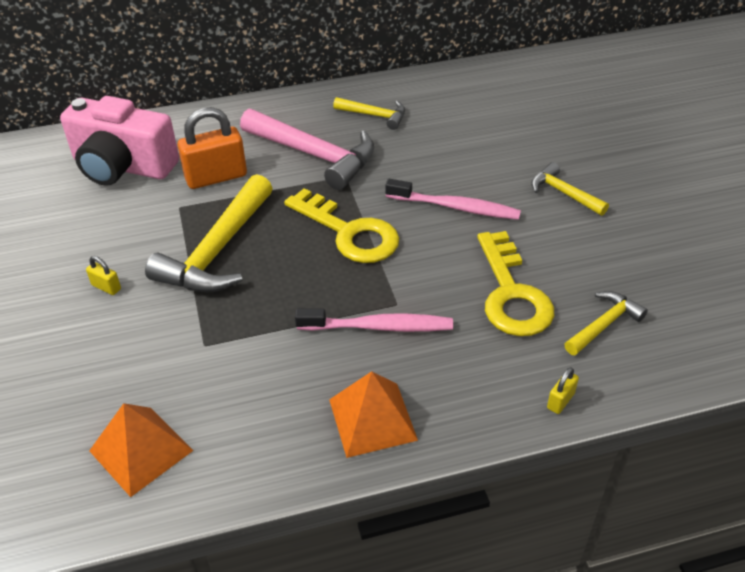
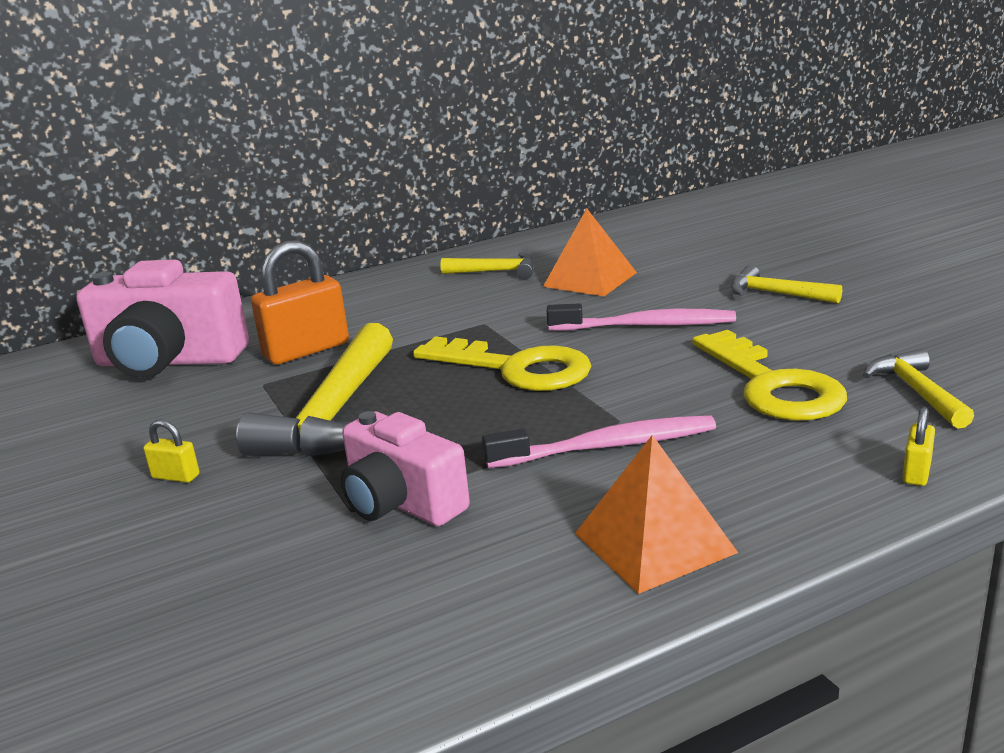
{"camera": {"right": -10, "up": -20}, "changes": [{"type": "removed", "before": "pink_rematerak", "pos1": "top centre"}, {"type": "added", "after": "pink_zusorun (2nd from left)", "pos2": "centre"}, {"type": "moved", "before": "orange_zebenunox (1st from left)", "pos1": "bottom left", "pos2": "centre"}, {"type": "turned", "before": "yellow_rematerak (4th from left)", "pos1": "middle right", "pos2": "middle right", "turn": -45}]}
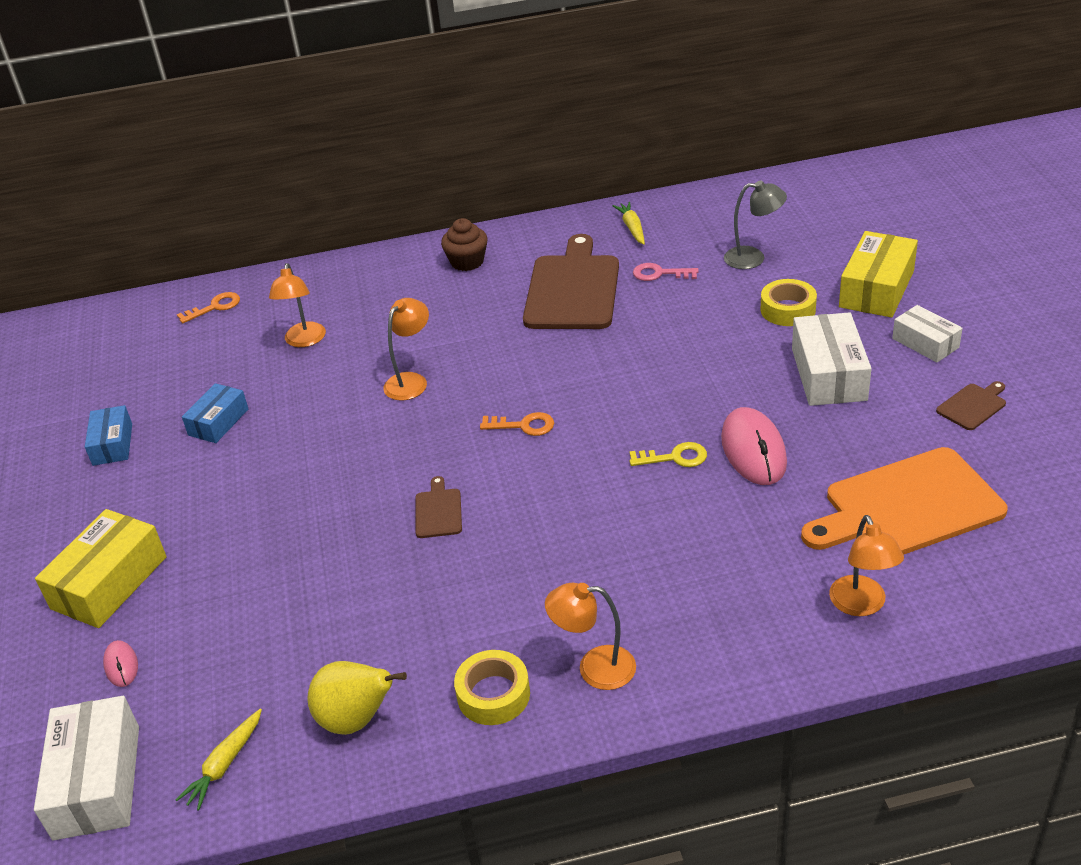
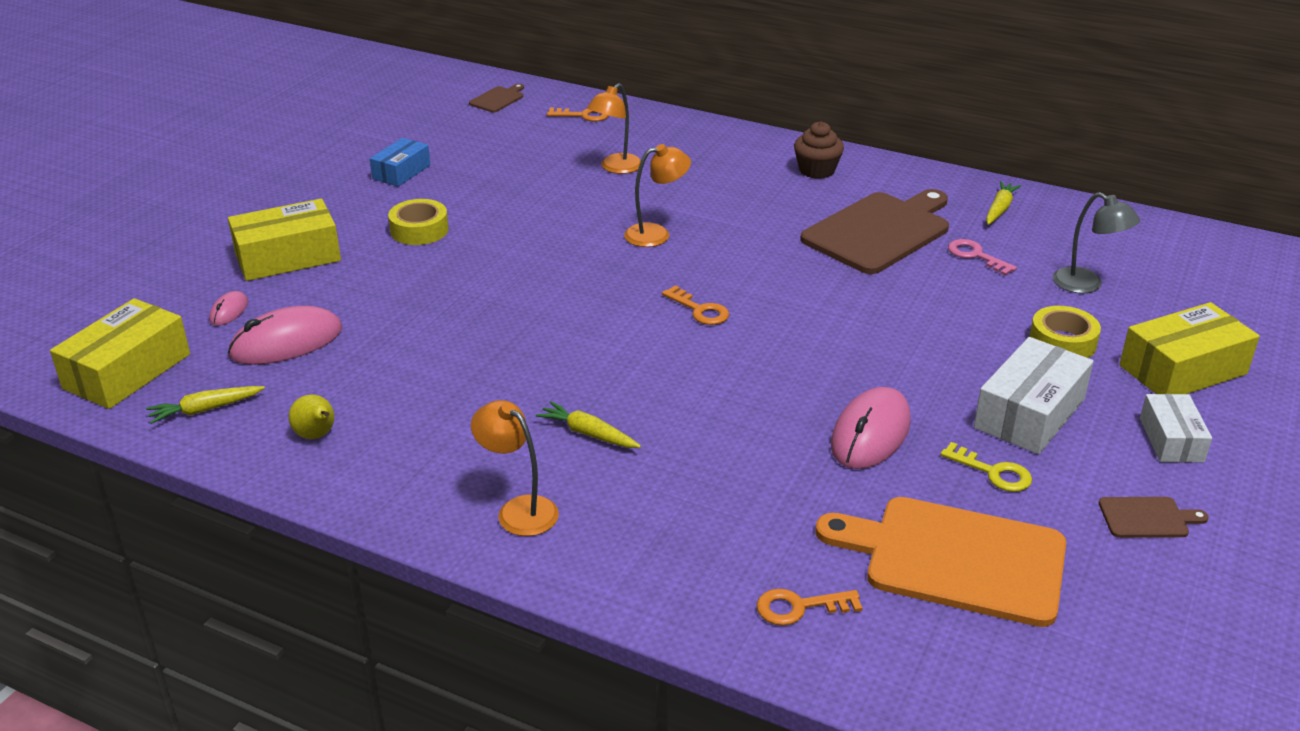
{"camera": {"right": 35, "up": -5}, "changes": [{"type": "removed", "before": "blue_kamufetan (2nd from left)", "pos1": "middle left"}, {"type": "added", "after": "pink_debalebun (2nd from left)", "pos2": "middle left"}, {"type": "added", "after": "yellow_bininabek (2nd from left)", "pos2": "centre"}, {"type": "moved", "before": "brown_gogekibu (1st from left)", "pos1": "centre", "pos2": "top centre"}, {"type": "moved", "before": "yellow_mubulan (1st from left)", "pos1": "bottom centre", "pos2": "top left"}, {"type": "moved", "before": "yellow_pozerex", "pos1": "centre", "pos2": "middle right"}, {"type": "replaced", "before": "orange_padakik (4th from left)", "after": "orange_pozerex (3rd from left)", "pos1": "middle right", "pos2": "bottom centre"}, {"type": "recoloured", "before": "white_kamufetan (1st from left)", "after": "yellow_kamufetan (1st from left)", "pos1": "bottom left", "pos2": "middle left"}, {"type": "resized", "before": "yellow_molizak", "pos1": "bottom left", "pos2": "middle left", "scale": 0.64}]}
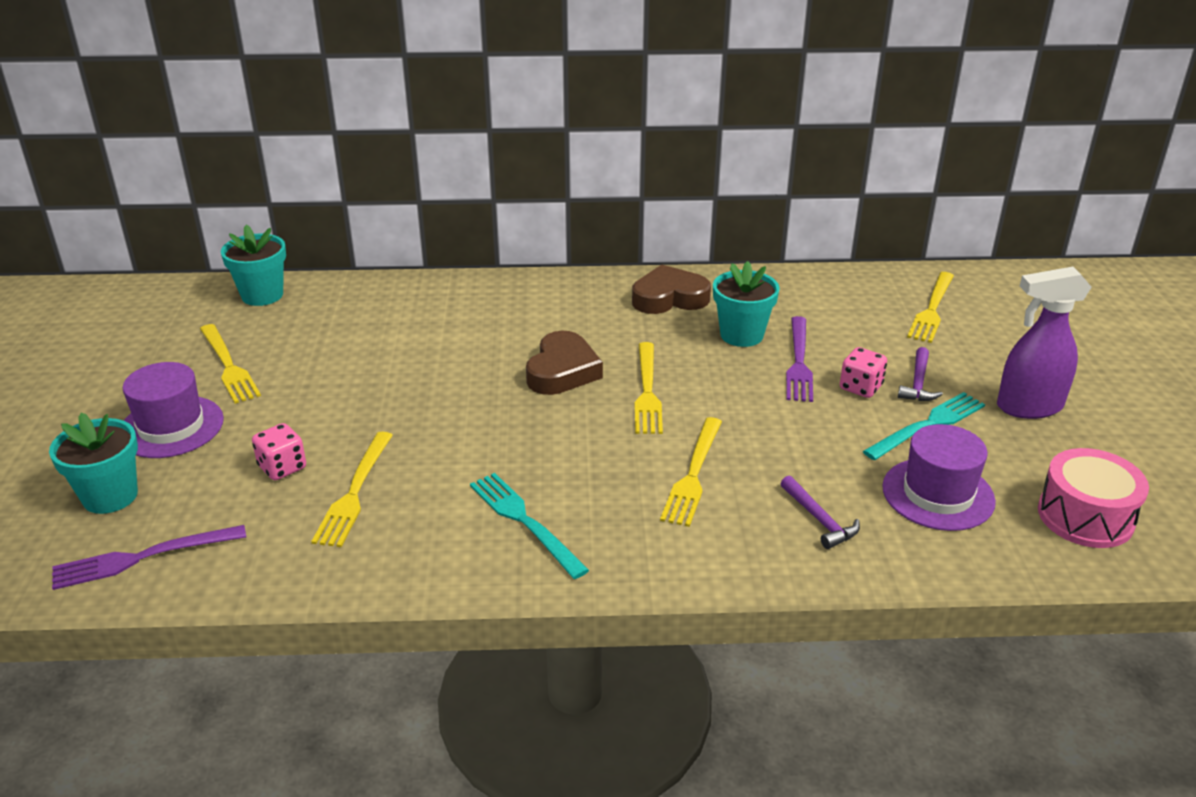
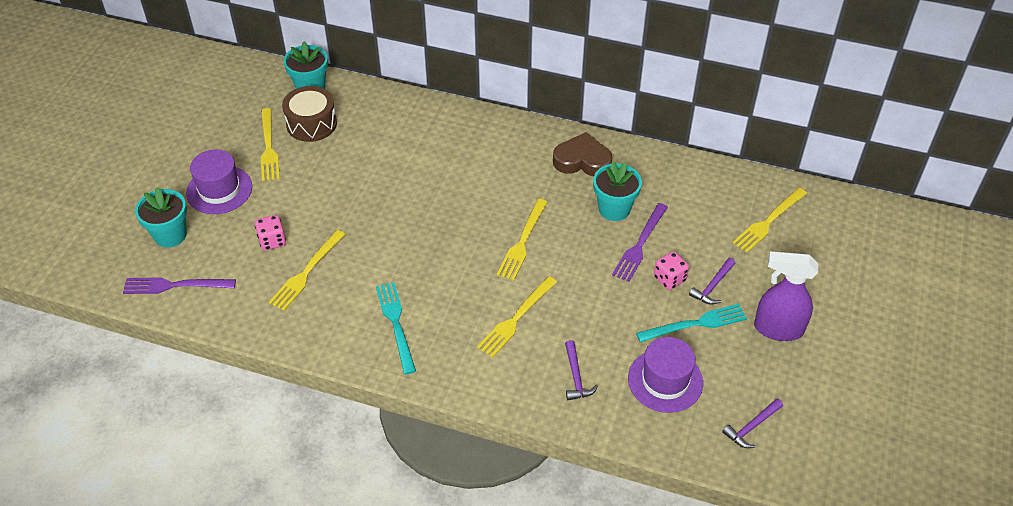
{"camera": {"right": 20, "up": 15}, "changes": [{"type": "removed", "before": "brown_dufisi (1st from left)", "pos1": "centre"}, {"type": "added", "after": "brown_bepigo", "pos2": "top left"}, {"type": "replaced", "before": "pink_bepigo", "after": "purple_rematerak (3rd from left)", "pos1": "middle right", "pos2": "bottom right"}]}
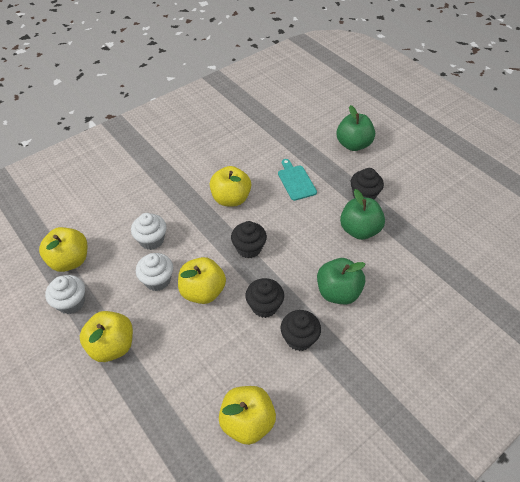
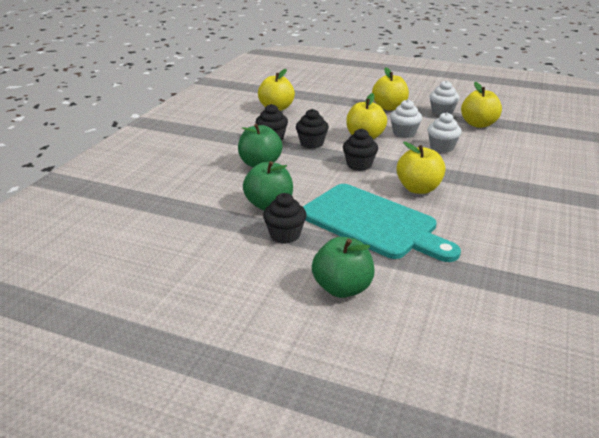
{"camera": {"right": 150, "up": -20}, "changes": [{"type": "resized", "before": "turquoise_gogekibu", "pos1": "centre", "pos2": "centre", "scale": 2.22}]}
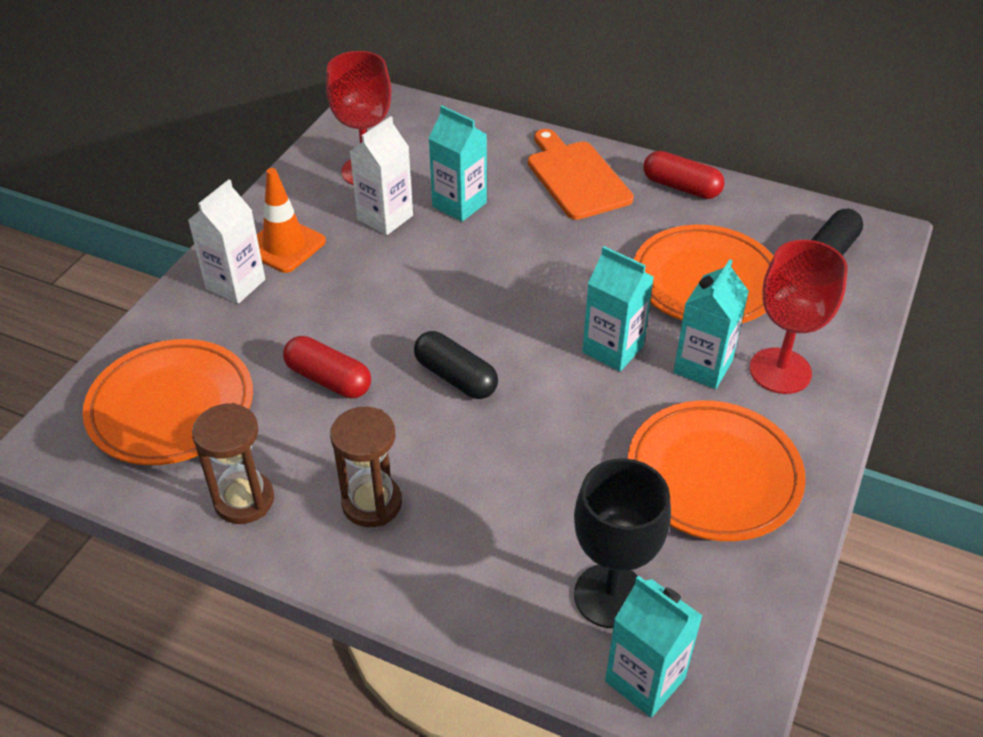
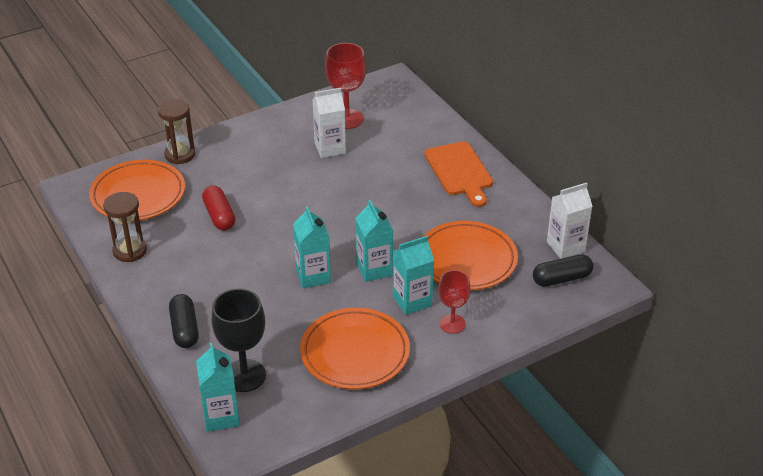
{"camera": {"right": 35, "up": -5}, "changes": [{"type": "removed", "before": "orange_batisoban", "pos1": "top left"}, {"type": "removed", "before": "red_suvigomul (2nd from left)", "pos1": "top right"}, {"type": "moved", "before": "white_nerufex (1st from left in the first image)", "after": "white_nerufex (2nd from left)", "pos1": "top left", "pos2": "middle right"}, {"type": "moved", "before": "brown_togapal (2nd from left)", "pos1": "centre", "pos2": "top left"}, {"type": "moved", "before": "black_suvigomul (1st from left)", "pos1": "centre", "pos2": "bottom left"}, {"type": "moved", "before": "turquoise_nerufex (1st from left in the first image)", "after": "turquoise_nerufex (2nd from left)", "pos1": "top centre", "pos2": "centre"}, {"type": "turned", "before": "orange_gogekibu", "pos1": "top centre", "pos2": "centre", "turn": 150}, {"type": "resized", "before": "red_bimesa (2nd from left)", "pos1": "middle right", "pos2": "centre", "scale": 0.64}]}
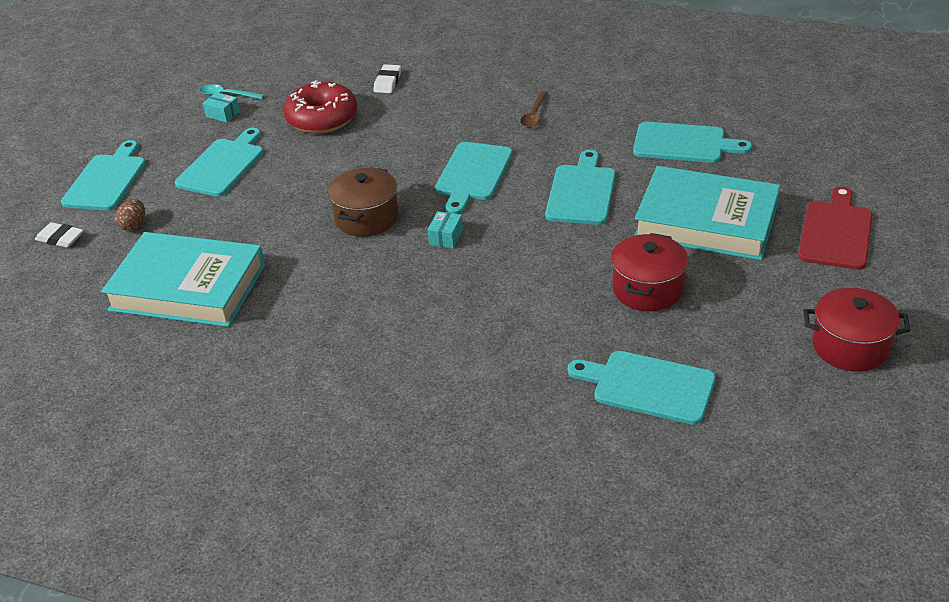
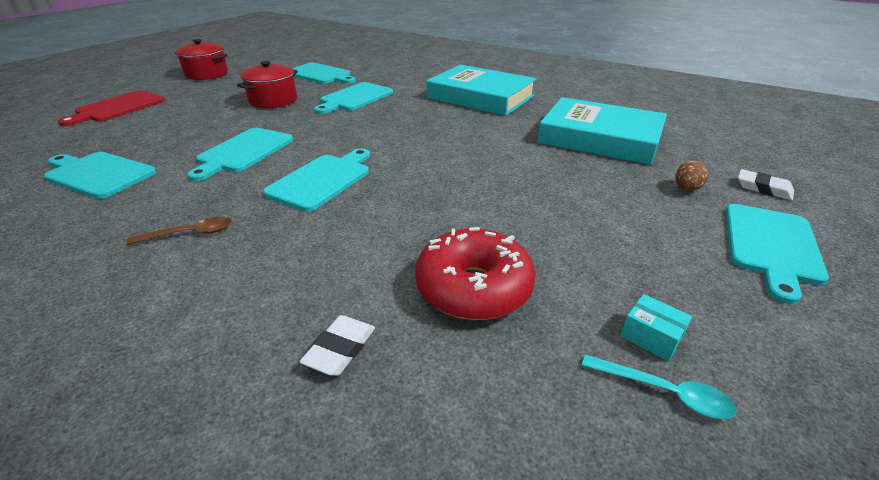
{"camera": {"right": -170, "up": -5}, "changes": [{"type": "removed", "before": "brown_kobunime", "pos1": "centre"}, {"type": "removed", "before": "turquoise_kamufetan (2nd from left)", "pos1": "centre"}, {"type": "moved", "before": "turquoise_gogekibu (2nd from left in the first image)", "after": "turquoise_gogekibu (5th from left)", "pos1": "top left", "pos2": "top centre"}, {"type": "moved", "before": "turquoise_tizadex (2nd from left in the first image)", "after": "turquoise_tizadex (1st from left)", "pos1": "middle right", "pos2": "top centre"}, {"type": "turned", "before": "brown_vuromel", "pos1": "top centre", "pos2": "middle left", "turn": 45}]}
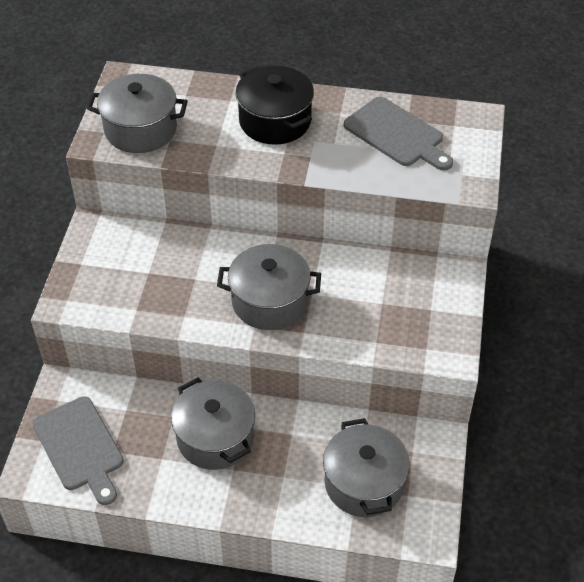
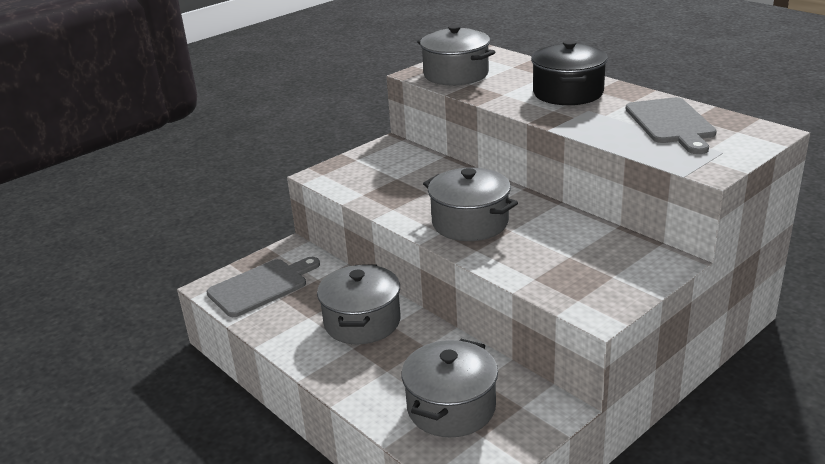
{"camera": {"right": 40, "up": -20}, "changes": [{"type": "turned", "before": "grey_gogekibu (1st from left)", "pos1": "bottom left", "pos2": "middle left", "turn": -135}]}
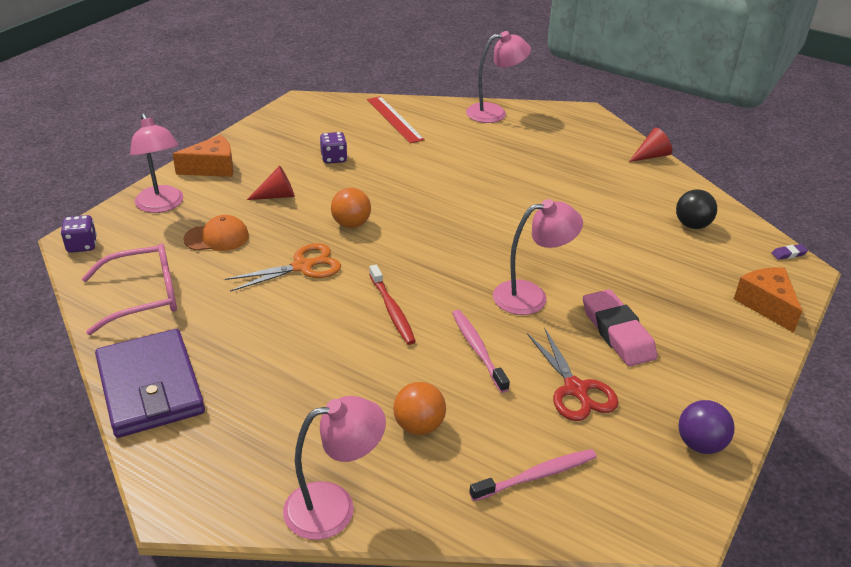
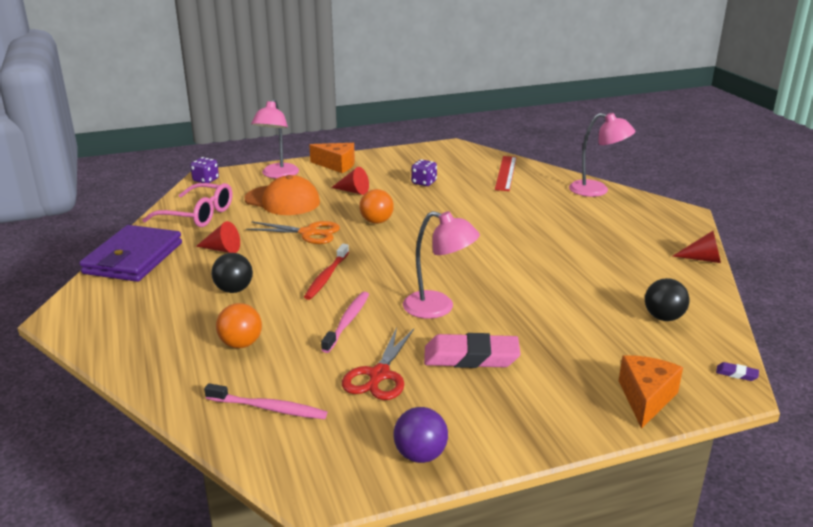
{"camera": {"right": 40, "up": -10}, "changes": [{"type": "removed", "before": "pink_padakik (2nd from left)", "pos1": "bottom centre"}, {"type": "added", "after": "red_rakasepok (1st from left)", "pos2": "middle left"}, {"type": "added", "after": "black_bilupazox (1st from left)", "pos2": "middle left"}, {"type": "turned", "before": "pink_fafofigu", "pos1": "middle right", "pos2": "centre", "turn": 75}, {"type": "resized", "before": "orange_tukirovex", "pos1": "middle left", "pos2": "centre", "scale": 1.57}]}
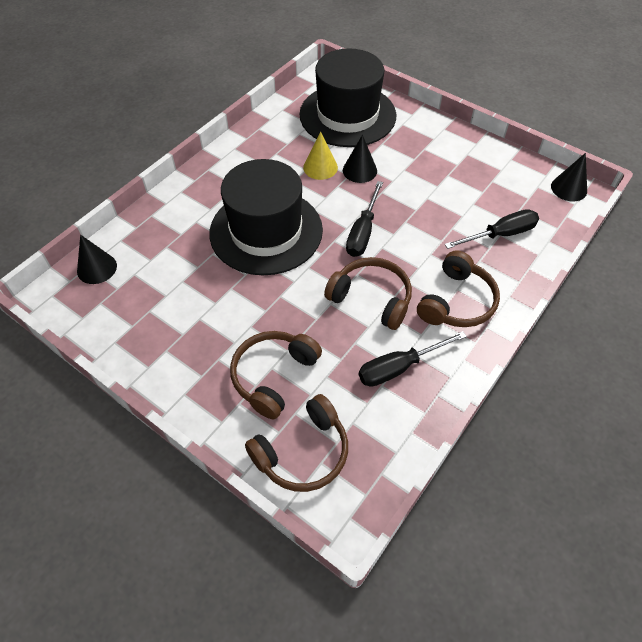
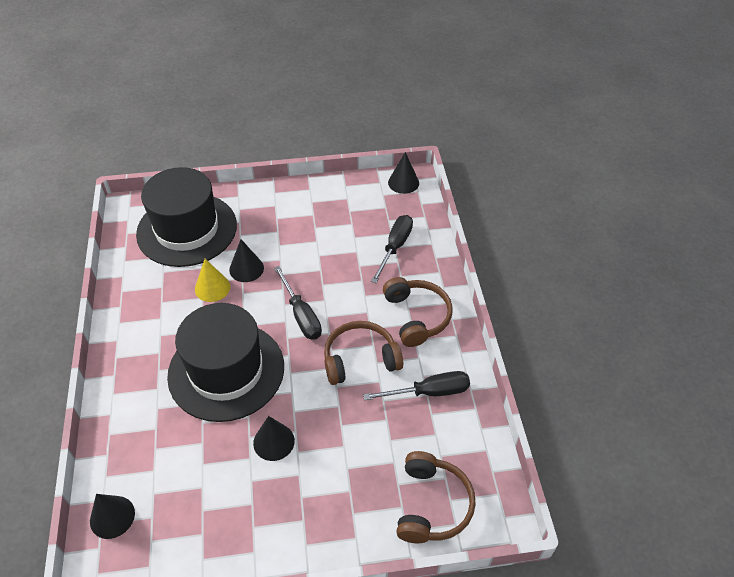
{"camera": {"right": -45, "up": -5}, "changes": [{"type": "removed", "before": "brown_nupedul (1st from left)", "pos1": "centre"}, {"type": "added", "after": "black_rakasepok (3rd from left)", "pos2": "bottom centre"}, {"type": "turned", "before": "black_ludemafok (2nd from left in the first image)", "pos1": "centre", "pos2": "bottom centre", "turn": -120}]}
